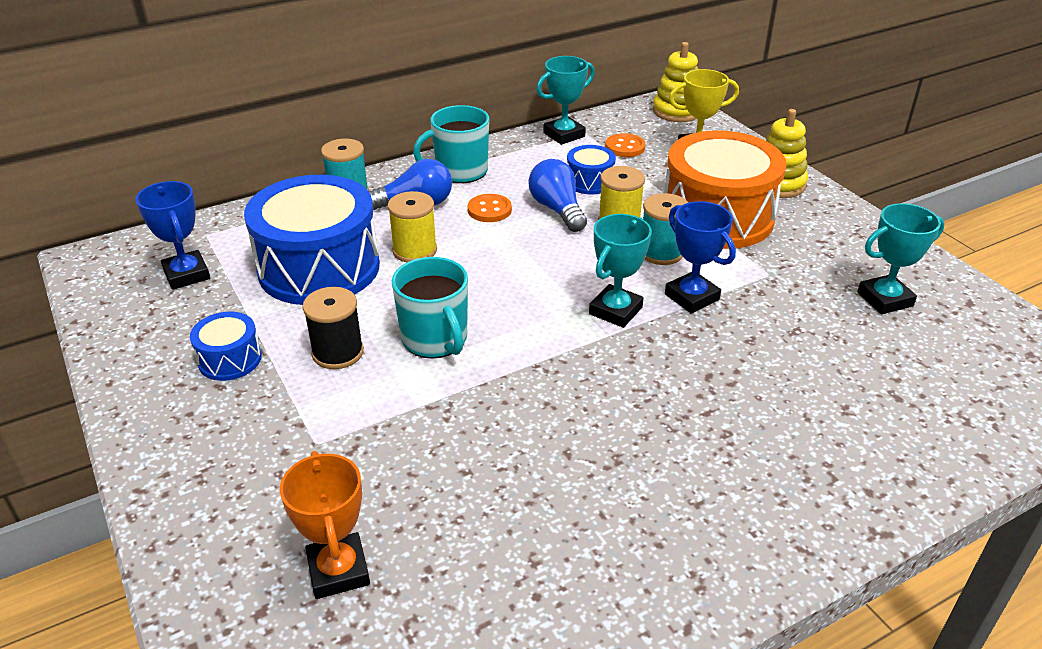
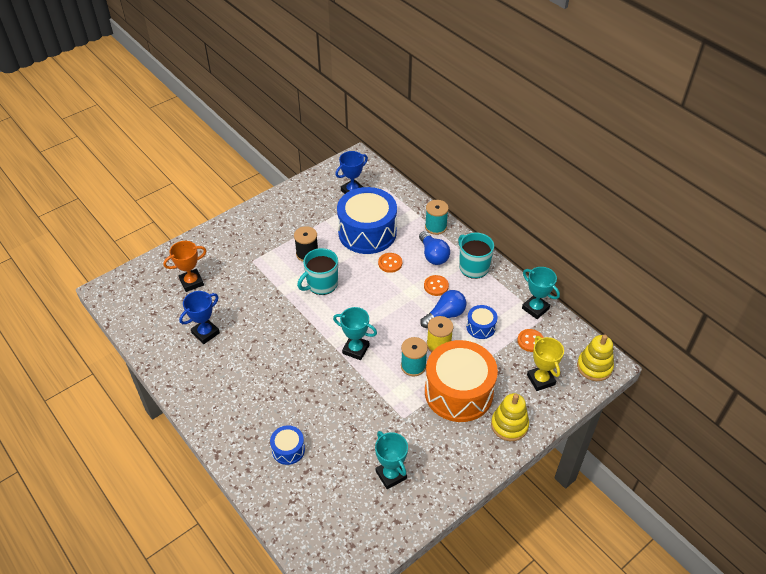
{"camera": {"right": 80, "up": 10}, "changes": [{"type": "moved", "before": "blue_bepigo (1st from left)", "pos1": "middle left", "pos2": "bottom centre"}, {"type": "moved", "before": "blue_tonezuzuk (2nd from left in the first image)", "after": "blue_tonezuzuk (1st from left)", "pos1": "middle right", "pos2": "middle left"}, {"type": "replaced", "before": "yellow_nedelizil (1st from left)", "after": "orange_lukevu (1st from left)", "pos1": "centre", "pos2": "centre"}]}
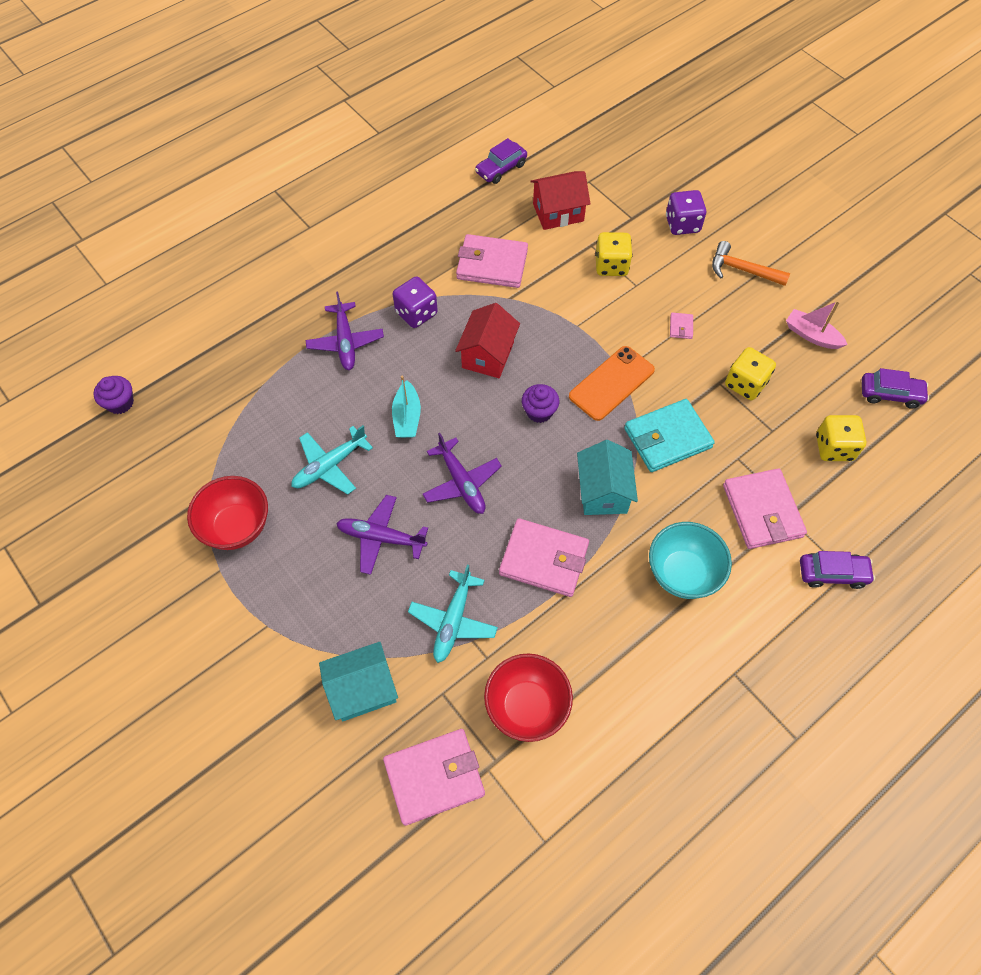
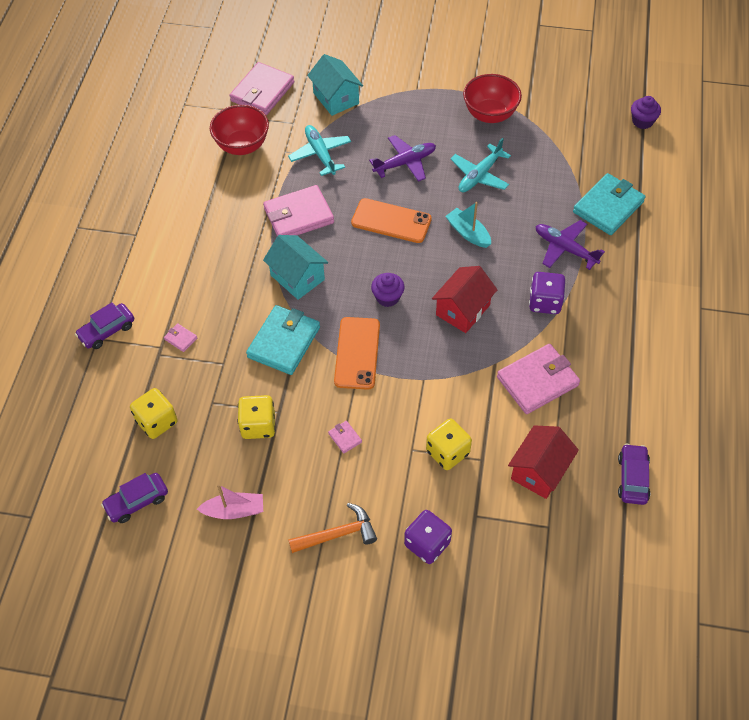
{"camera": {"right": 140, "up": -5}, "changes": [{"type": "removed", "before": "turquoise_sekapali", "pos1": "middle right"}, {"type": "added", "after": "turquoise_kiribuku (2nd from left)", "pos2": "top right"}, {"type": "replaced", "before": "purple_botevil (3rd from left)", "after": "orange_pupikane (2nd from left)", "pos1": "centre", "pos2": "top centre"}, {"type": "turned", "before": "turquoise_botevil (1st from left in the first image)", "pos1": "centre", "pos2": "top centre", "turn": -150}, {"type": "turned", "before": "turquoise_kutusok (1st from left in the first image)", "pos1": "bottom centre", "pos2": "top centre", "turn": -60}, {"type": "turned", "before": "red_kutusok (1st from left)", "pos1": "centre", "pos2": "centre", "turn": 60}, {"type": "resized", "before": "pink_kiribuku (5th from left in the first image)", "pos1": "middle right", "pos2": "middle left", "scale": 0.42}]}
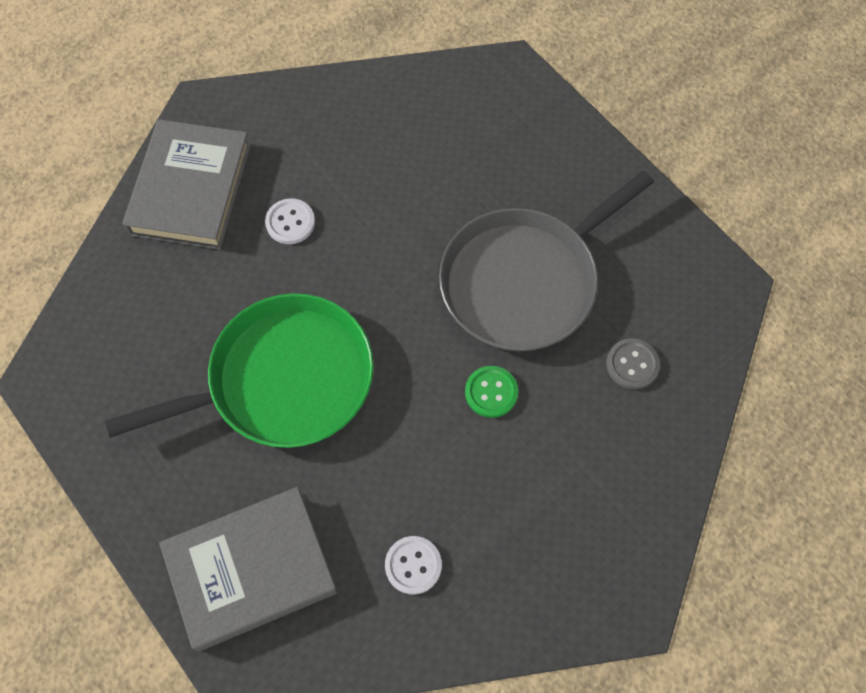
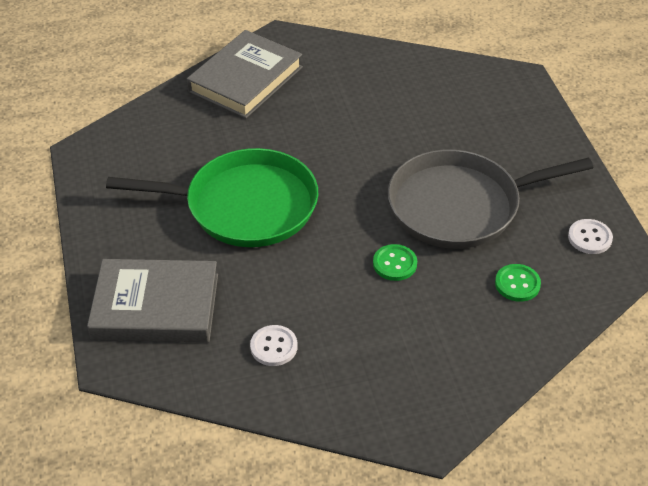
{"camera": {"right": 25, "up": -20}, "changes": [{"type": "moved", "before": "white_lukevu (1st from left in the first image)", "after": "white_lukevu (2nd from left)", "pos1": "top centre", "pos2": "middle right"}, {"type": "recoloured", "before": "grey_lukevu", "after": "green_lukevu (2nd from left)", "pos1": "middle right", "pos2": "middle right"}]}
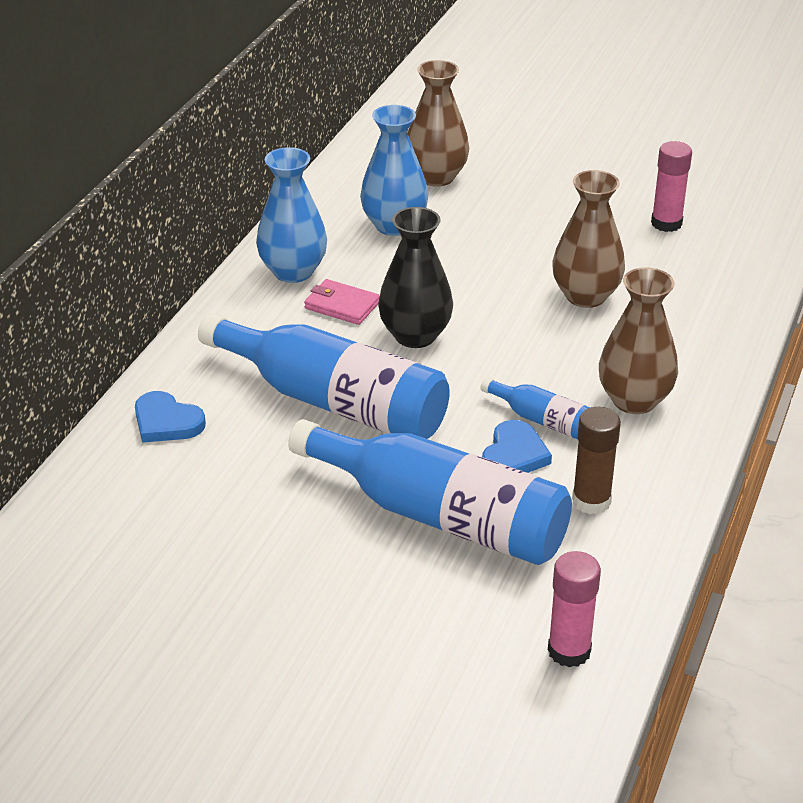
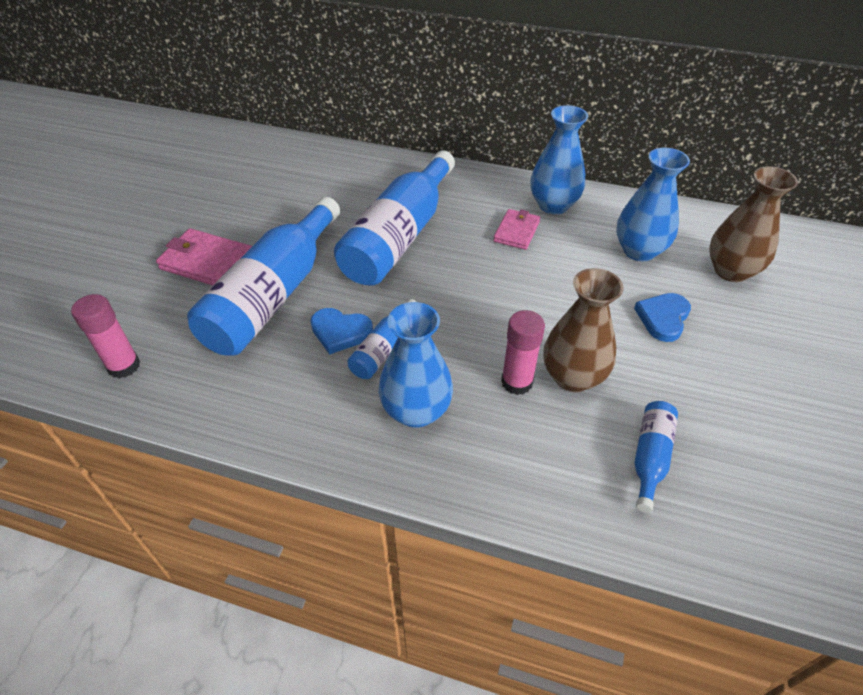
{"camera": {"right": 85, "up": 10}, "changes": [{"type": "removed", "before": "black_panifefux", "pos1": "centre"}, {"type": "removed", "before": "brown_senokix", "pos1": "middle right"}, {"type": "added", "after": "pink_kiribuku (1st from left)", "pos2": "middle left"}, {"type": "added", "after": "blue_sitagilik (4th from left)", "pos2": "middle right"}, {"type": "moved", "before": "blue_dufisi (1st from left in the first image)", "after": "blue_dufisi (2nd from left)", "pos1": "middle left", "pos2": "middle right"}, {"type": "moved", "before": "pink_senokix (2nd from left)", "pos1": "top right", "pos2": "centre"}, {"type": "recoloured", "before": "brown_panifefux (3rd from left)", "after": "blue_panifefux (1st from left)", "pos1": "middle right", "pos2": "centre"}]}
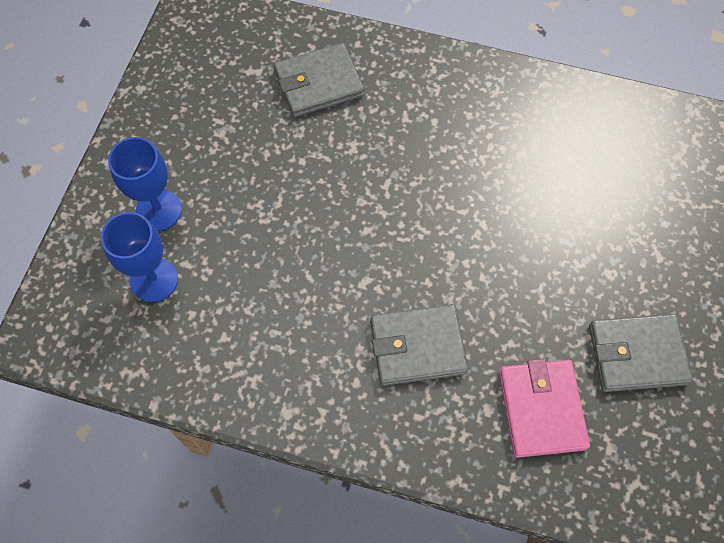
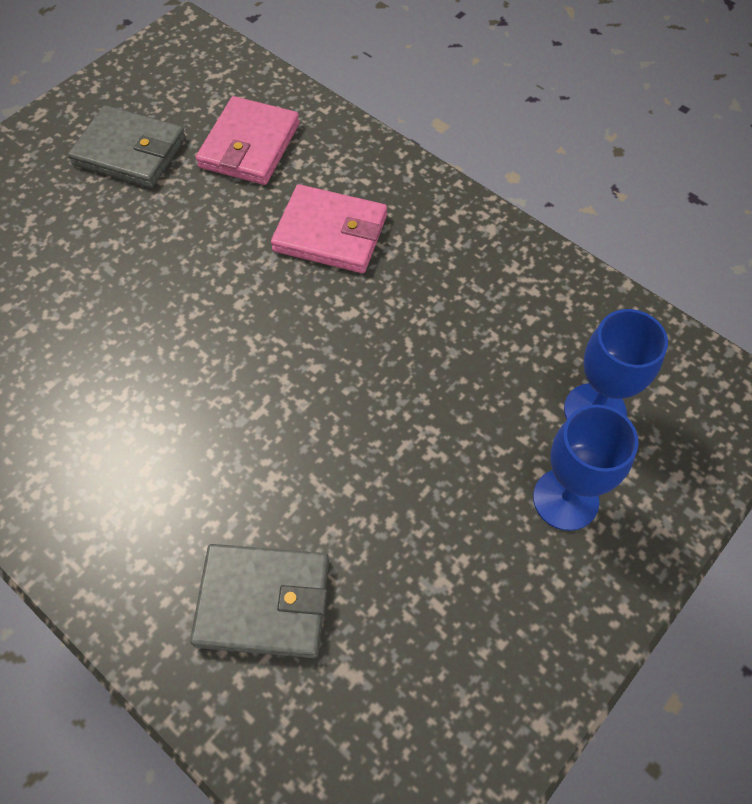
{"camera": {"right": -155, "up": -5}, "changes": [{"type": "recoloured", "before": "grey_kiribuku (2nd from left)", "after": "pink_kiribuku (2nd from left)", "pos1": "centre", "pos2": "top centre"}]}
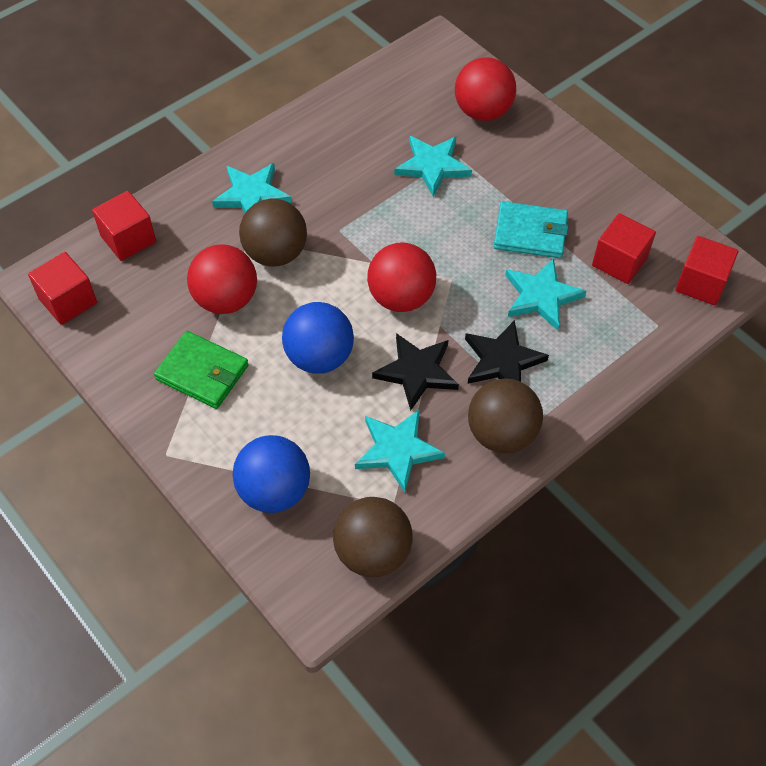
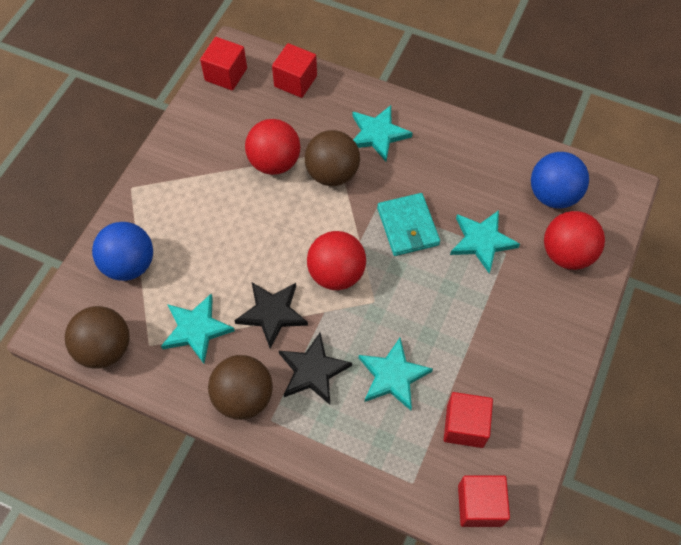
{"camera": {"right": 65, "up": 5}, "changes": [{"type": "removed", "before": "green_kiribuku", "pos1": "middle left"}, {"type": "moved", "before": "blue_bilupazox (2nd from left)", "pos1": "centre", "pos2": "top right"}, {"type": "moved", "before": "turquoise_kiribuku", "pos1": "top right", "pos2": "centre"}]}
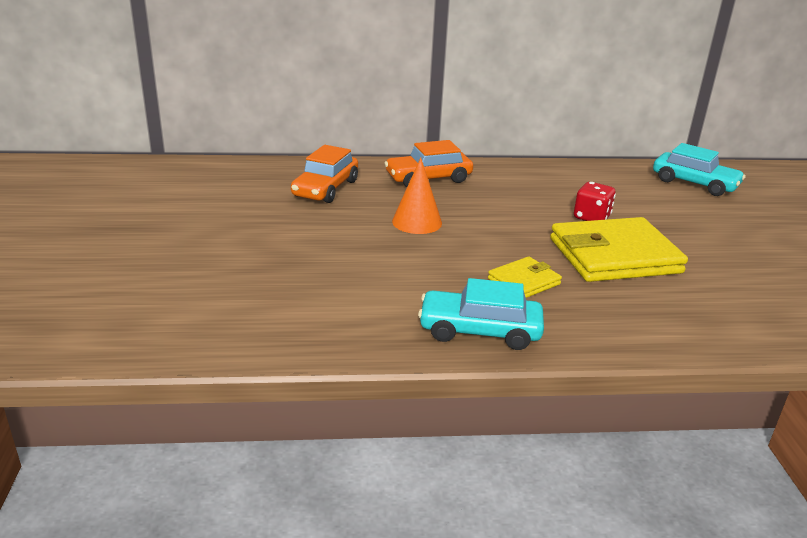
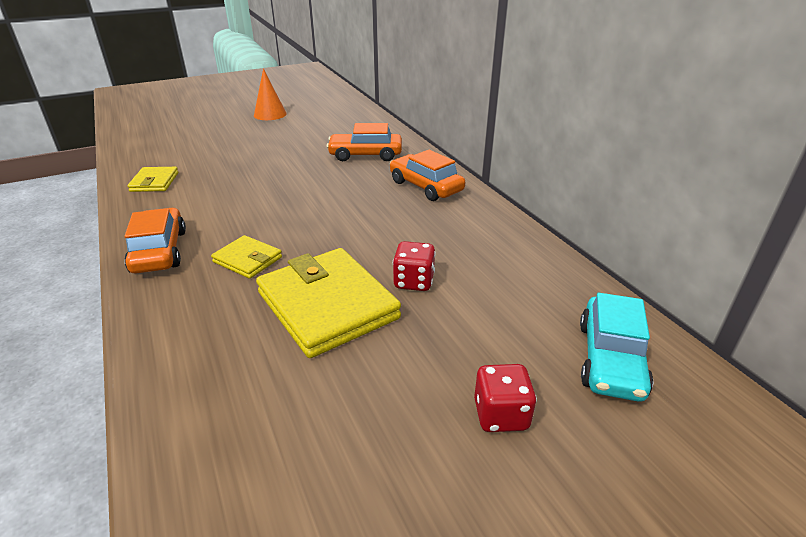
{"camera": {"right": 70, "up": 5}, "changes": [{"type": "added", "after": "yellow_kiribuku (1st from left)", "pos2": "middle left"}, {"type": "added", "after": "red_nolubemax (2nd from left)", "pos2": "bottom centre"}, {"type": "moved", "before": "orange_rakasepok", "pos1": "centre", "pos2": "top centre"}, {"type": "recoloured", "before": "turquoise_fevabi (1st from left)", "after": "orange_fevabi (1st from left)", "pos1": "centre", "pos2": "middle left"}]}
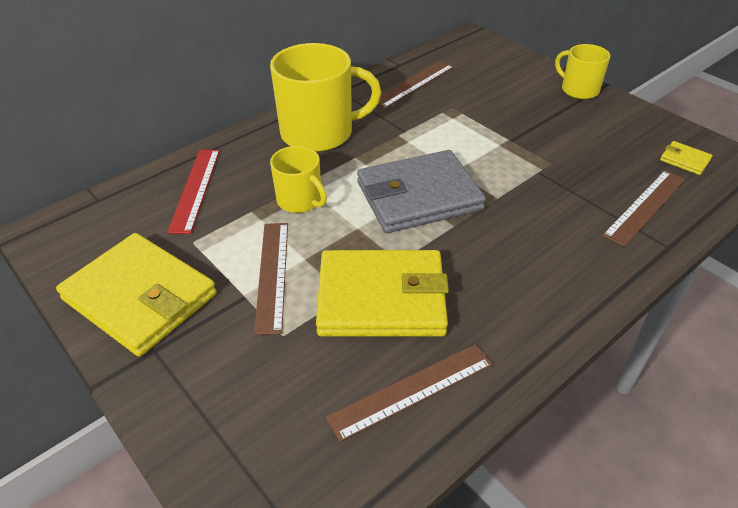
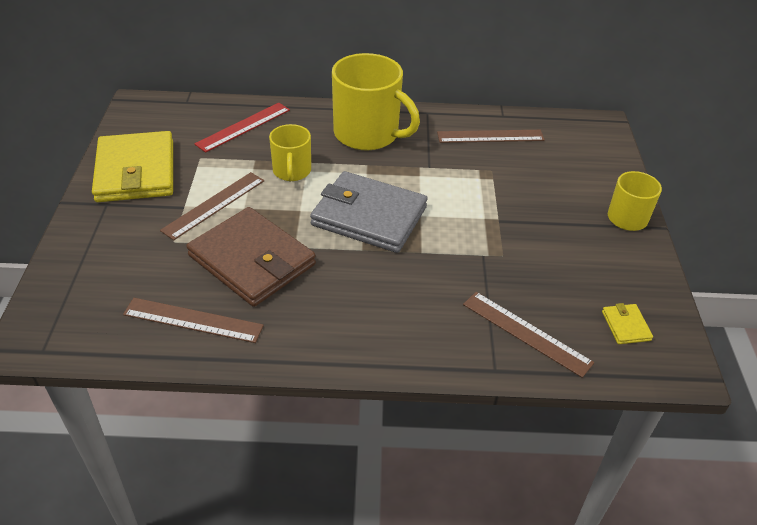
{"camera": {"right": 40, "up": 0}, "changes": [{"type": "recoloured", "before": "yellow_kiribuku (2nd from left)", "after": "brown_kiribuku", "pos1": "centre", "pos2": "middle left"}, {"type": "turned", "before": "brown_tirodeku (4th from left)", "pos1": "middle right", "pos2": "middle right", "turn": 45}]}
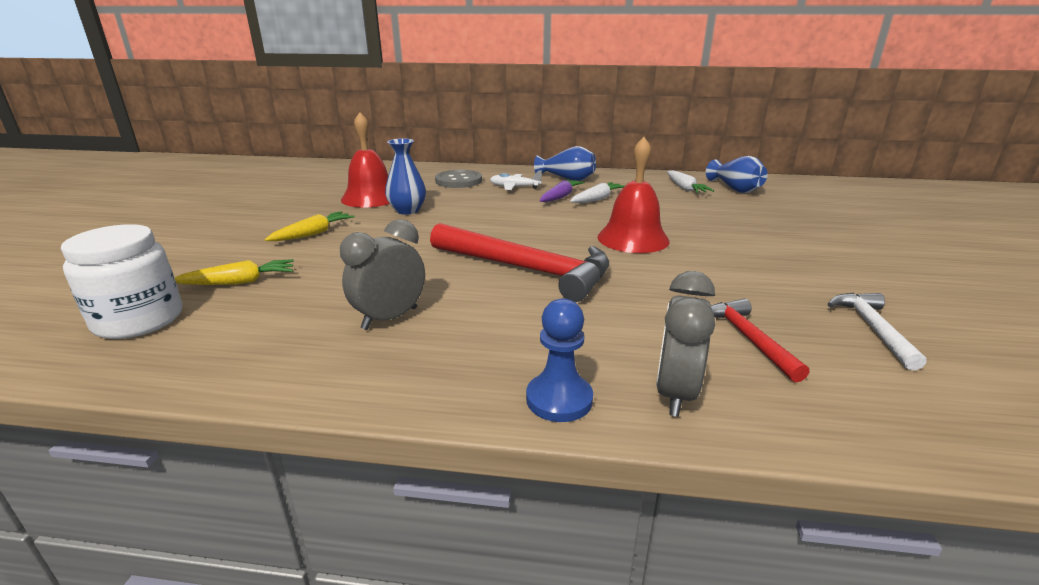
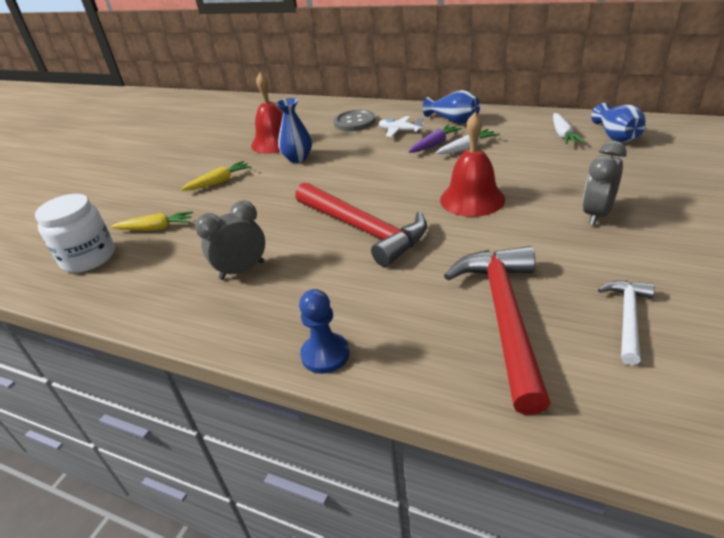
{"camera": {"right": 20, "up": 10}, "changes": [{"type": "moved", "before": "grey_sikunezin (2nd from left)", "pos1": "centre", "pos2": "middle right"}, {"type": "resized", "before": "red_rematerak (2nd from left)", "pos1": "middle right", "pos2": "middle right", "scale": 1.92}]}
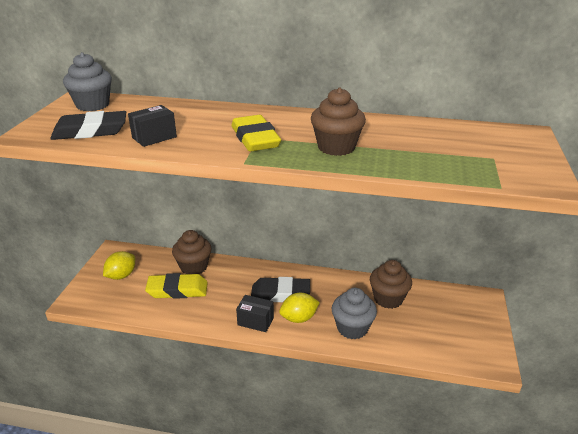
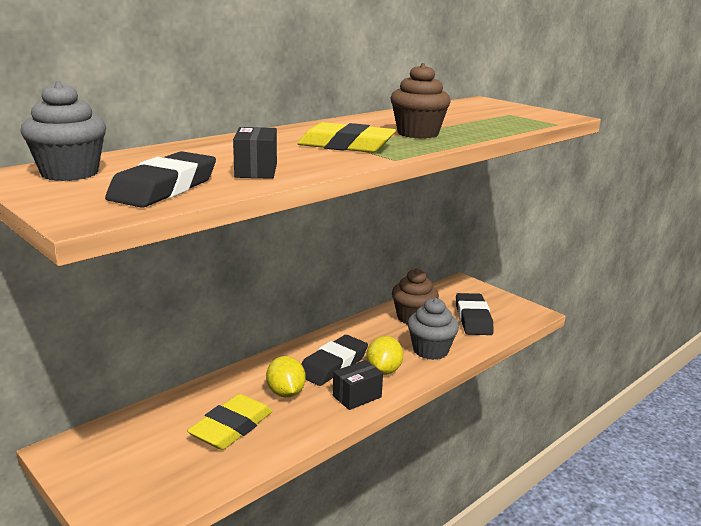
{"camera": {"right": -55, "up": -10}, "changes": [{"type": "removed", "before": "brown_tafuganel (1st from left)", "pos1": "middle left"}, {"type": "added", "after": "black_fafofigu (3rd from left)", "pos2": "middle right"}, {"type": "moved", "before": "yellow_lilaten (1st from left)", "pos1": "middle left", "pos2": "bottom centre"}]}
